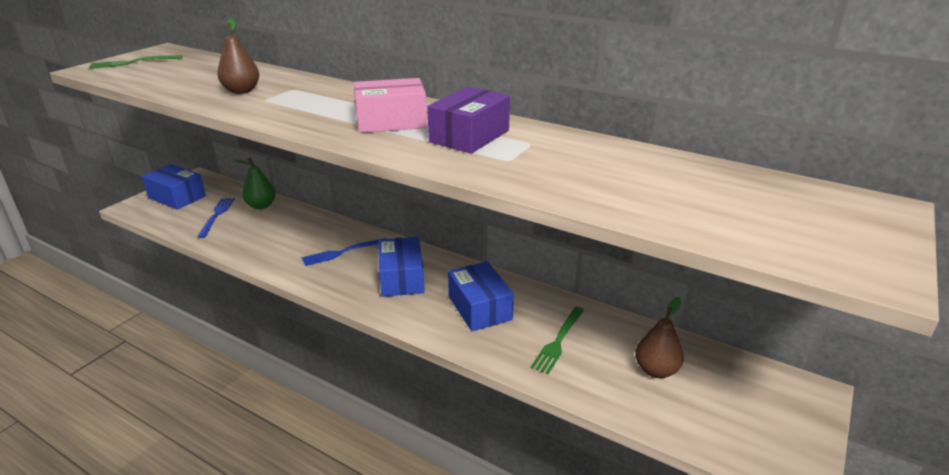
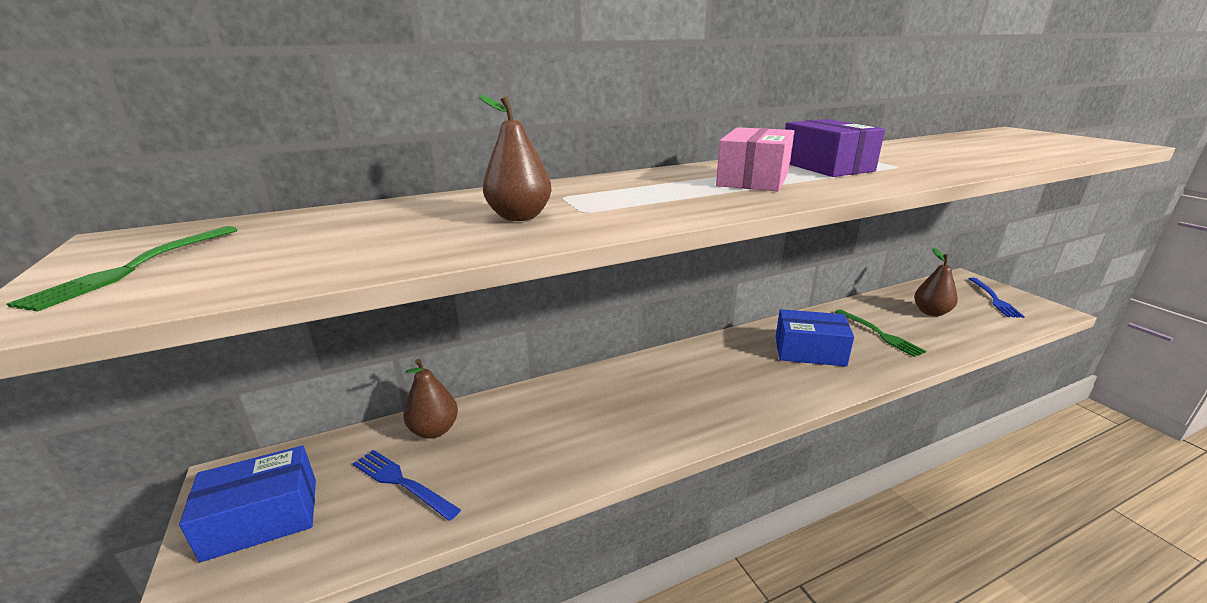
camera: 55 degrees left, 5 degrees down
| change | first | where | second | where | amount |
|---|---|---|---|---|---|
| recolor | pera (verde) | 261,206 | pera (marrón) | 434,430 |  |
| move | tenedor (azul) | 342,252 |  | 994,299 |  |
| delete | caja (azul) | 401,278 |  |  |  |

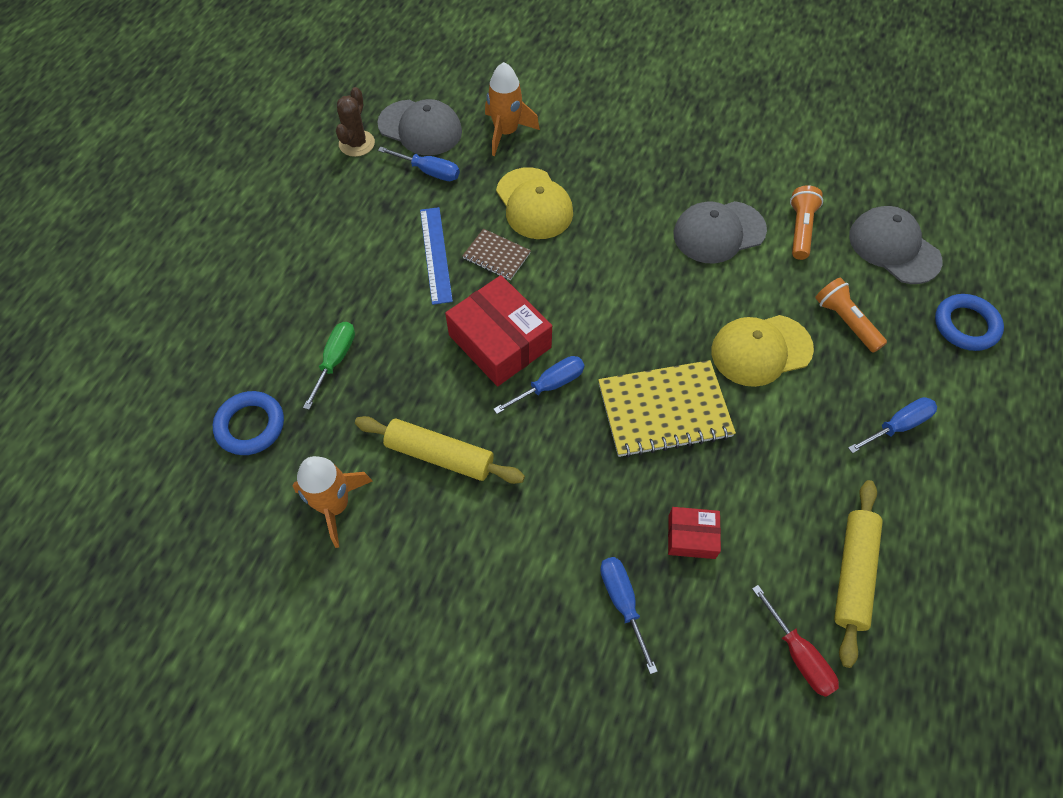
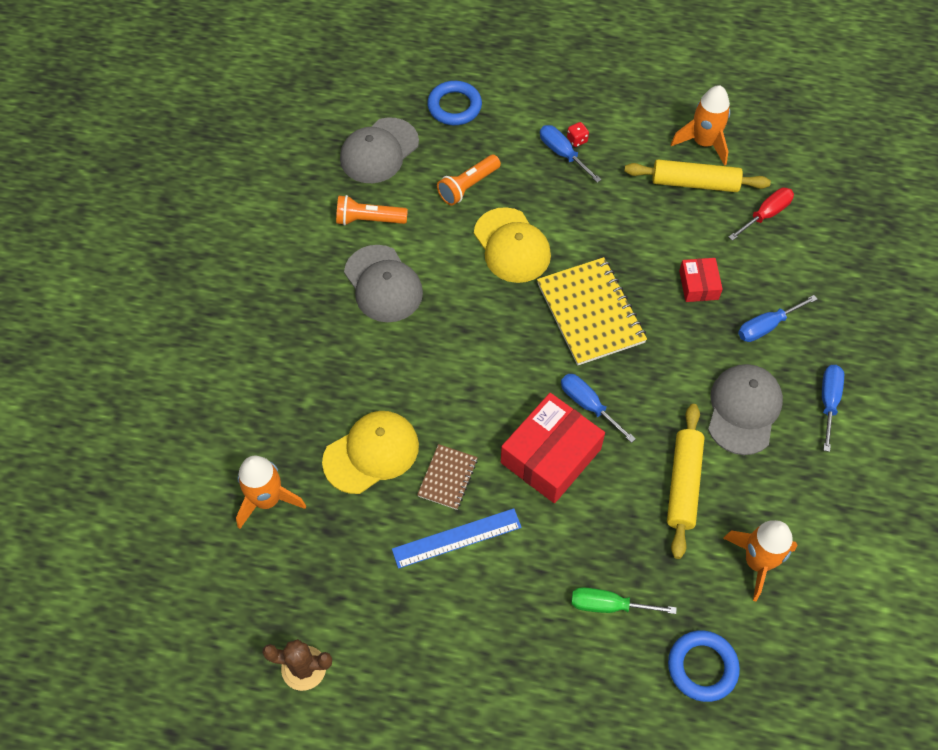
camera: 100 degrees left, 0 degrees up
| change | first | where | second | where | amount |
|---|---|---|---|---|---|
| insert |  |  | dado (rojo) | 577,140 |  |
| insert |  |  | cohete (naranja) | 703,143 |  |
| move | gorra (gris) | 420,128 |  | 743,410 |  |
| move | destornillador (azul) | 429,171 |  | 828,402 |  |

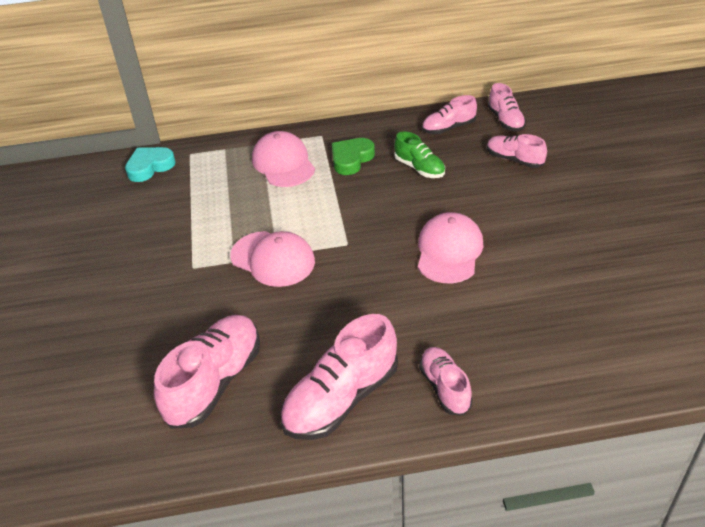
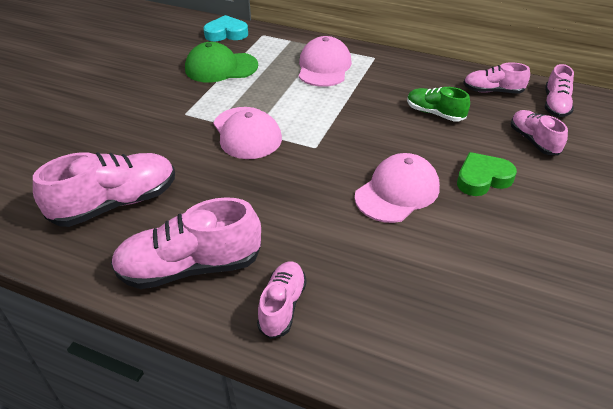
camera: 30 degrees right, 0 degrees up
| change | first | where | second | where | amount |
|---|---|---|---|---|---|
| insert |  |  | gorra (verde) | 221,67 |  |
| rotate | zapato (verde) | 419,168 |  | 435,113 | 135 degrees clockwise |
| move | corazón (verde) | 351,159 |  | 482,178 |  |

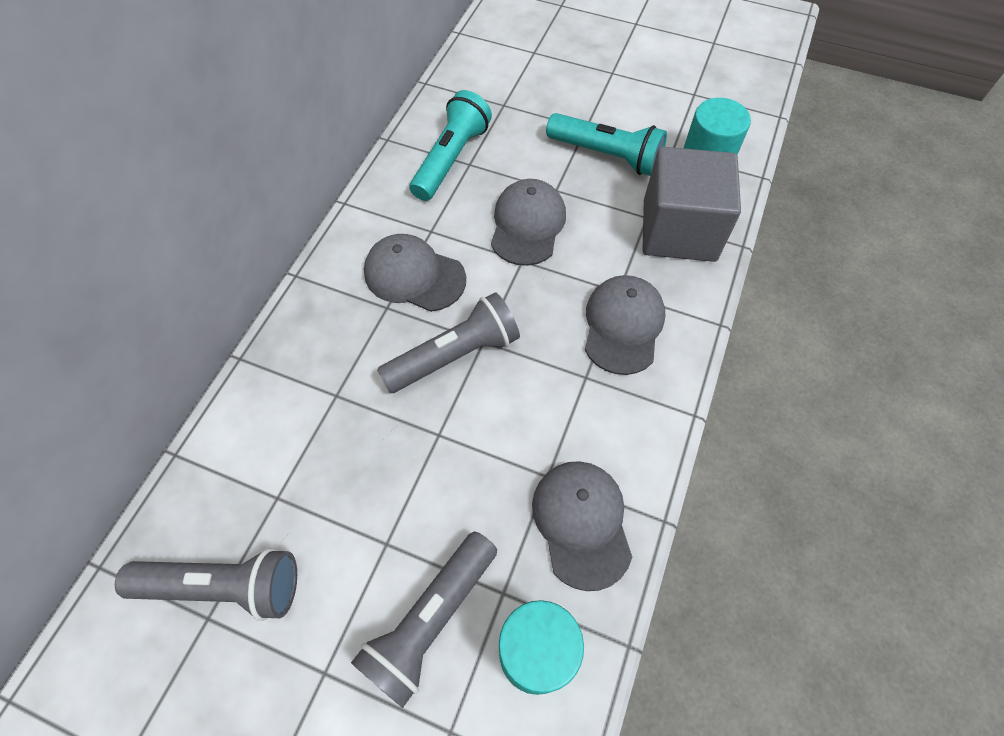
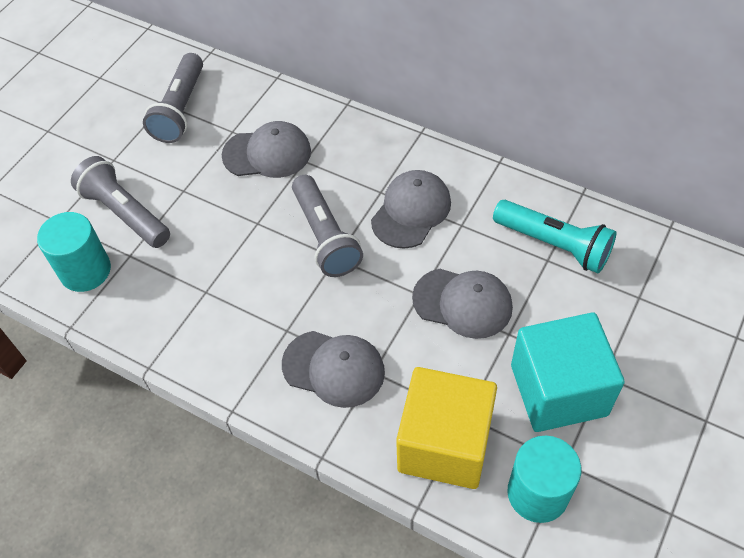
camera: 100 degrees right, 5 degrees down
| change | first | where | second | where | amount |
|---|---|---|---|---|---|
| move | gorra (gris) | 582,523 |  | 267,153 |  |
| recolor | cubo (gris) | 679,230 | cubo (amarillo) | 444,444 |  |
| replace | lámpara de mano (turquesa) | 606,155 | cubo (turquesa) | 558,390 |  |

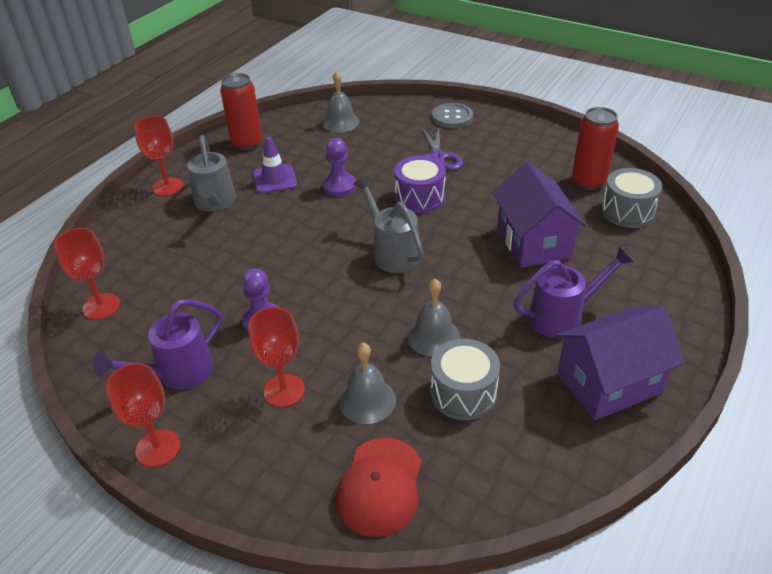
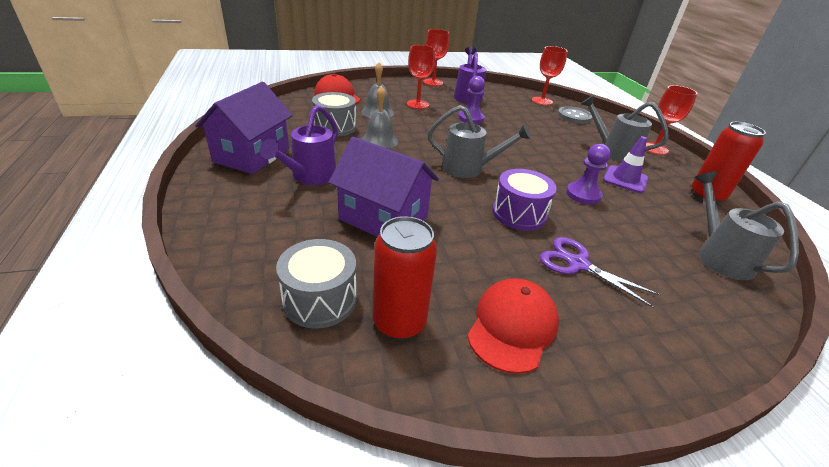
camera: 130 degrees right, 5 degrees down
| change | first | where | second | where | amount |
|---|---|---|---|---|---|
| insert |  |  | gorra (rojo) | 512,326 |  |
| move | botón (gris) | 452,117 |  | 574,116 |  |
| replace | campana (gris) | 340,122 | regadera (gris) | 719,256 |  |

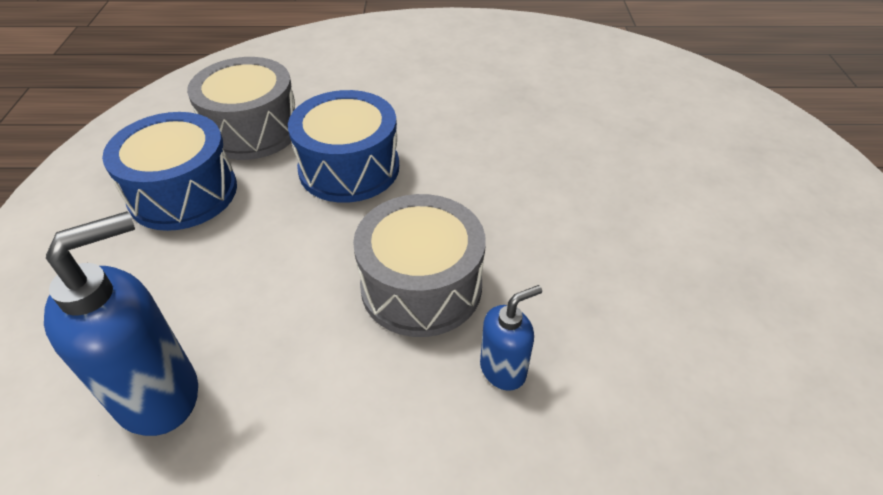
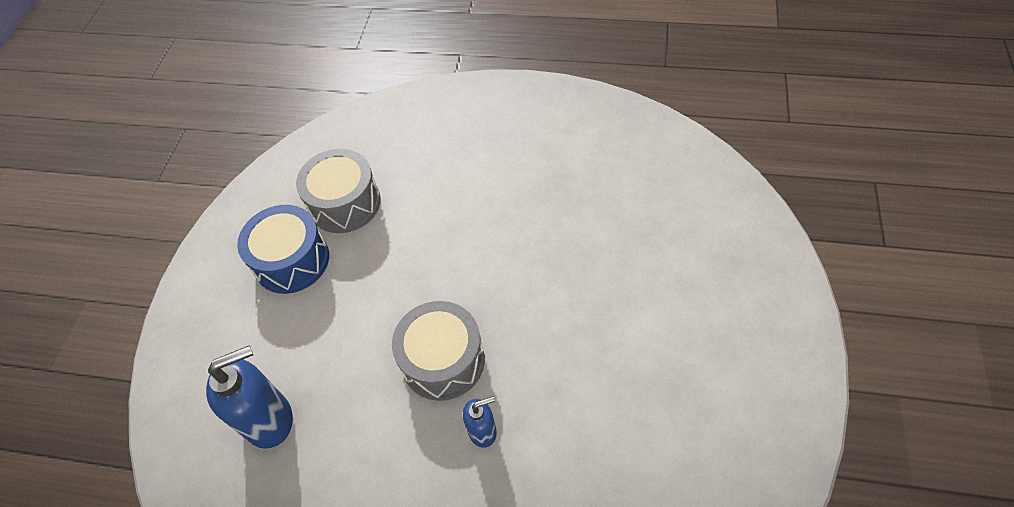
camera: 15 degrees right, 10 degrees up
| change | first | where | second | where | amount |
|---|---|---|---|---|---|
| delete | tambor (azul) | 349,168 |  |  |  |

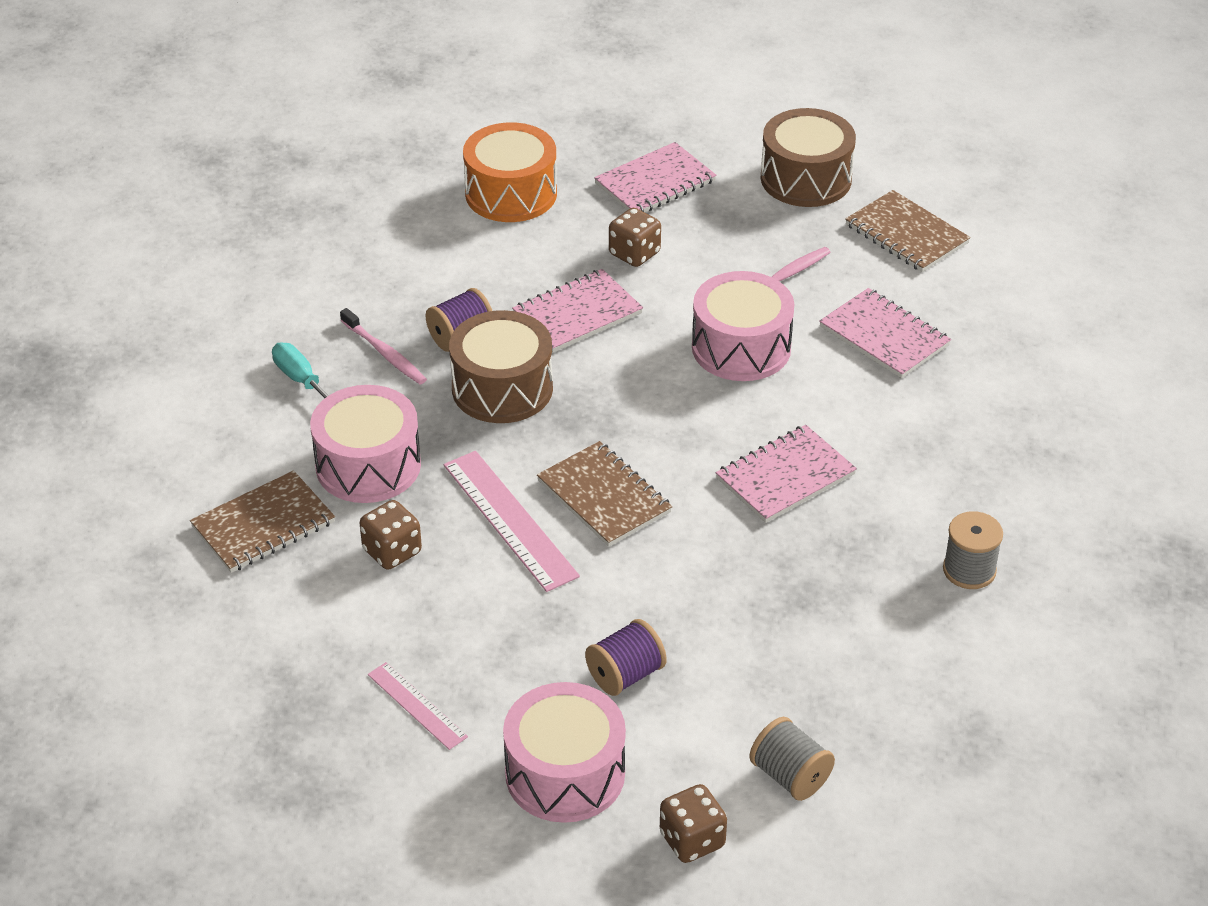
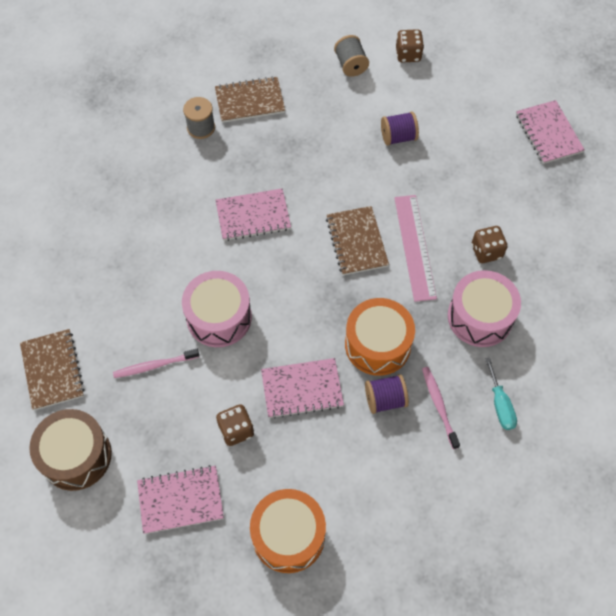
camera: 155 degrees left, 20 degrees up
| change | first | where | second | where | amount |
|---|---|---|---|---|---|
| move | cuaderno (marrón) | 263,525 |  | 250,101 |  |
| recolor | tambor (marrón) | 502,388 | tambor (naranja) | 377,344 |  |
| move | cuaderno (rosa) | 884,336 |  | 548,133 |  |
| delete | regla (rosa) | 417,705 |  |  |  |
| delete | tambor (rosa) | 565,773 |  |  |  |

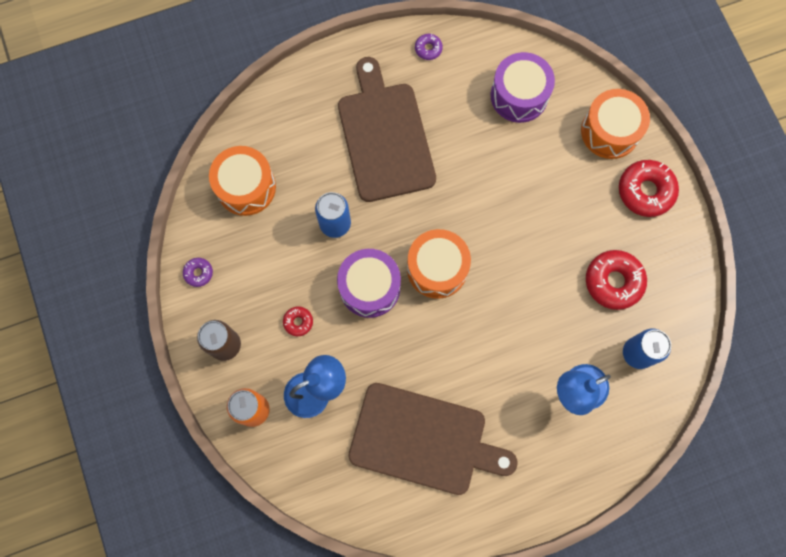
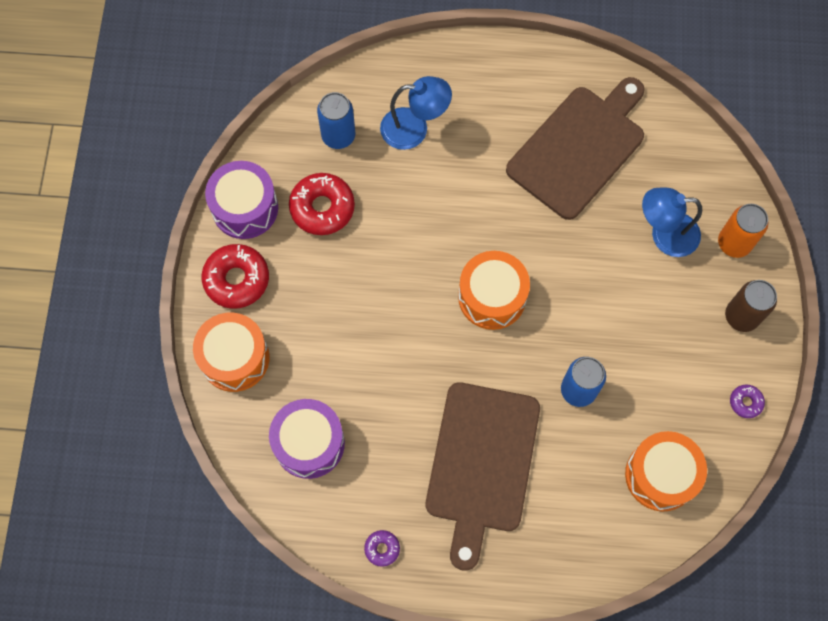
camera: 155 degrees left, 5 degrees down
| change | first | where | second | where | amount |
|---|---|---|---|---|---|
| move | tambor (morado) | 369,287 |  | 245,208 |  |
| rotate | tabla de cortar (marrón) | 423,440 |  | 579,148 | 90 degrees clockwise |
| delete | rosquilla (rojo) | 298,322 |  |  |  |

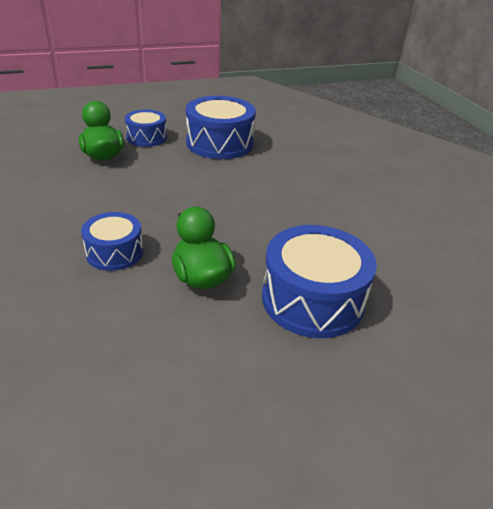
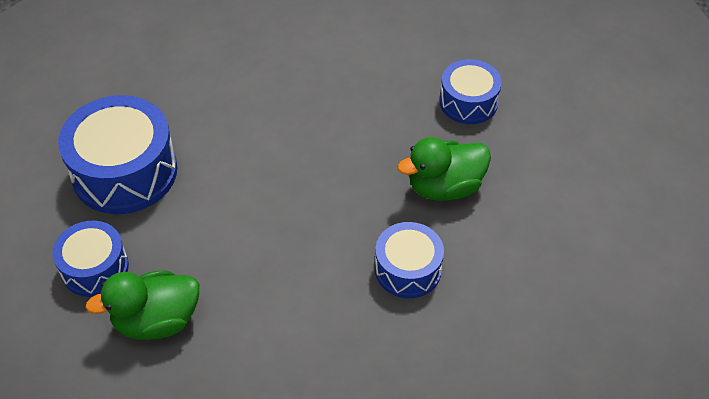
camera: 85 degrees left, 15 degrees up
| change | first | where | second | where | amount |
|---|---|---|---|---|---|
| resize | tambor (azul) | 312,299 |  | 468,102 | x0.59 |

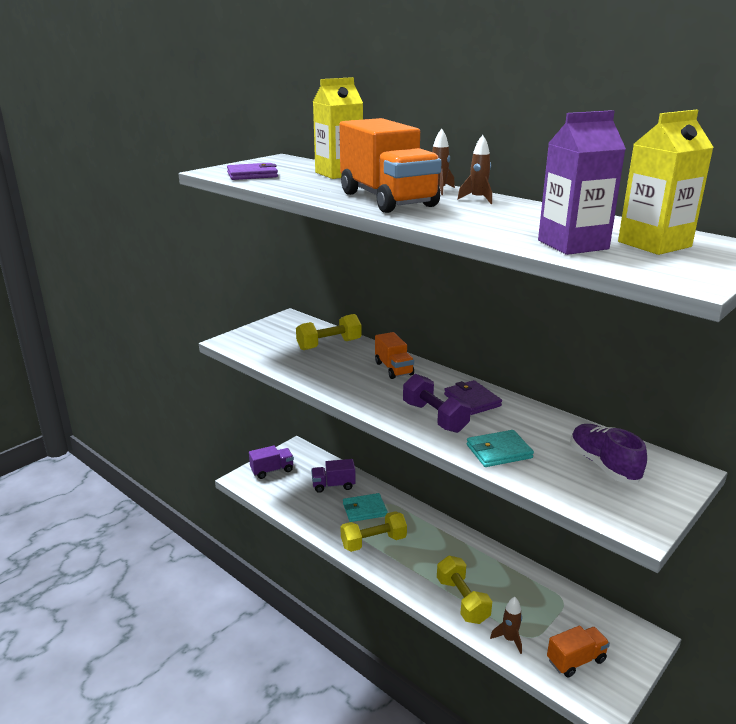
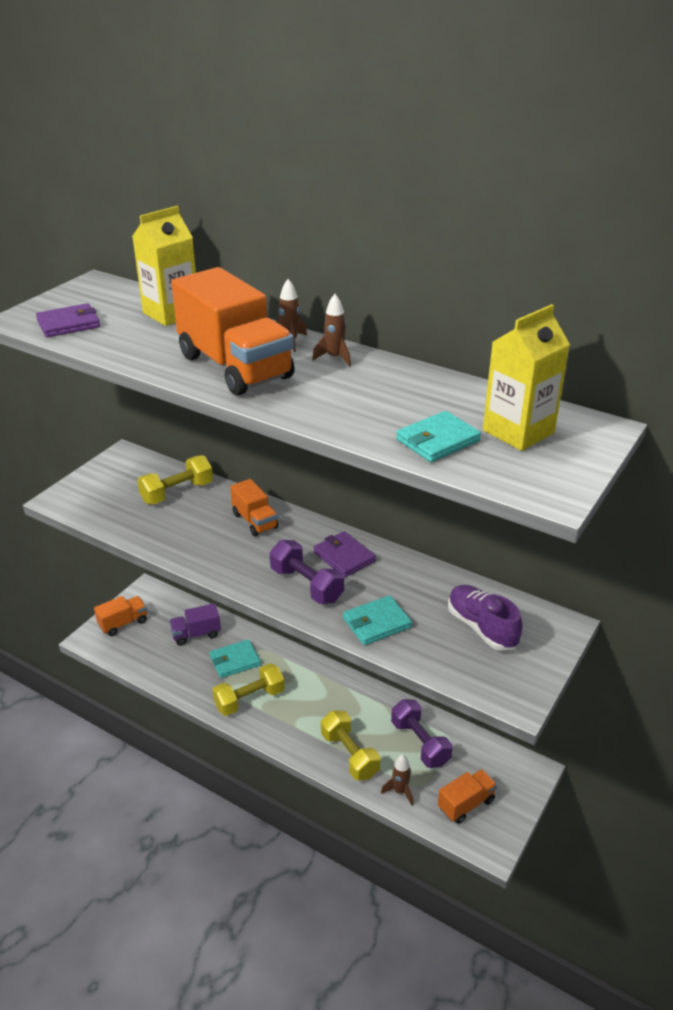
camera: 10 degrees left, 10 degrees up
| change | first | where | second | where | amount |
|---|---|---|---|---|---|
| recolor | camión (morado) | 272,470 | camión (naranja) | 123,623 |  |
| insert |  |  | mancuerna (morado) | 420,743 |  |
| replace | cartón de leche (morado) | 573,245 | cartera (turquesa) | 438,440 |  |

